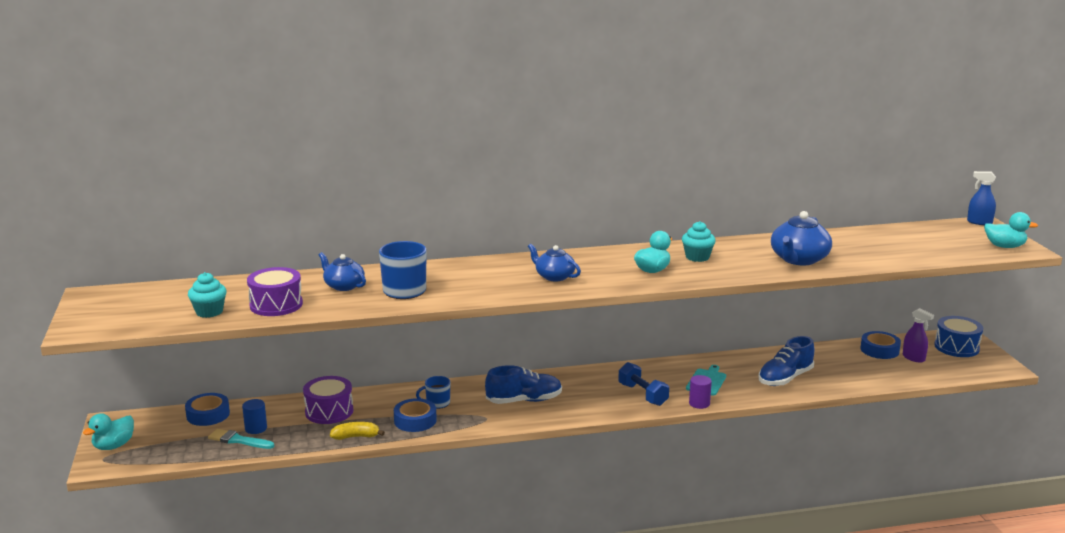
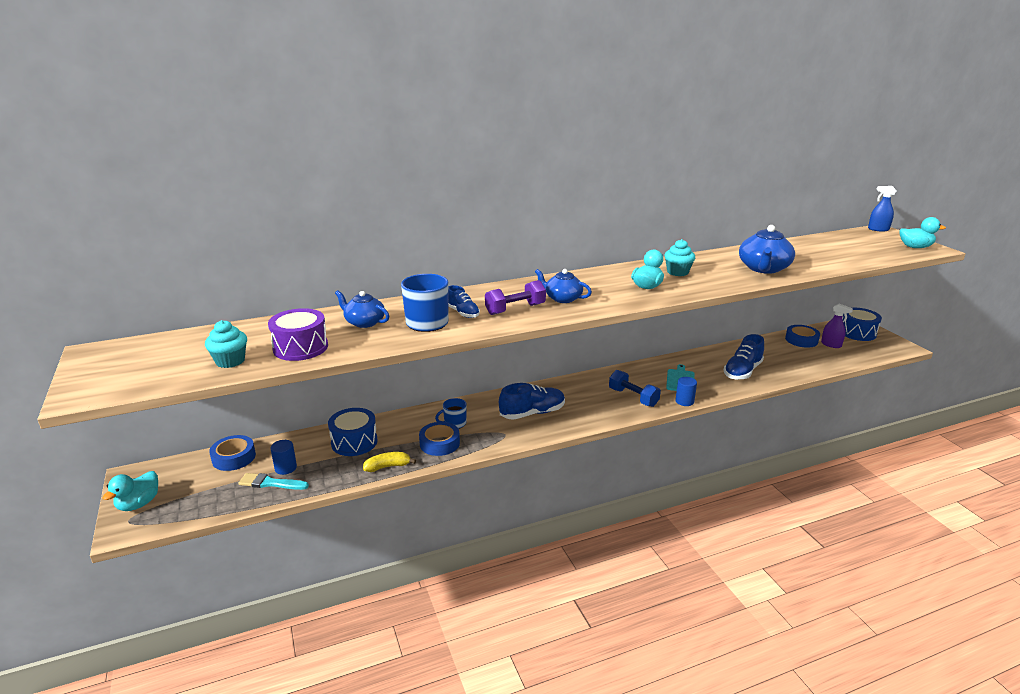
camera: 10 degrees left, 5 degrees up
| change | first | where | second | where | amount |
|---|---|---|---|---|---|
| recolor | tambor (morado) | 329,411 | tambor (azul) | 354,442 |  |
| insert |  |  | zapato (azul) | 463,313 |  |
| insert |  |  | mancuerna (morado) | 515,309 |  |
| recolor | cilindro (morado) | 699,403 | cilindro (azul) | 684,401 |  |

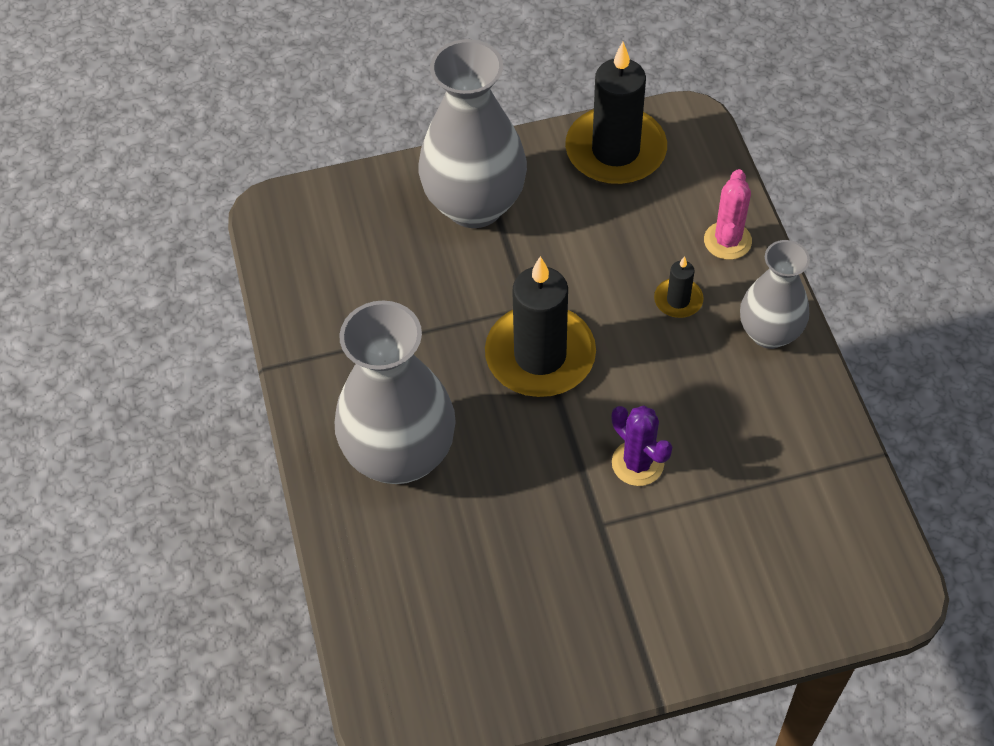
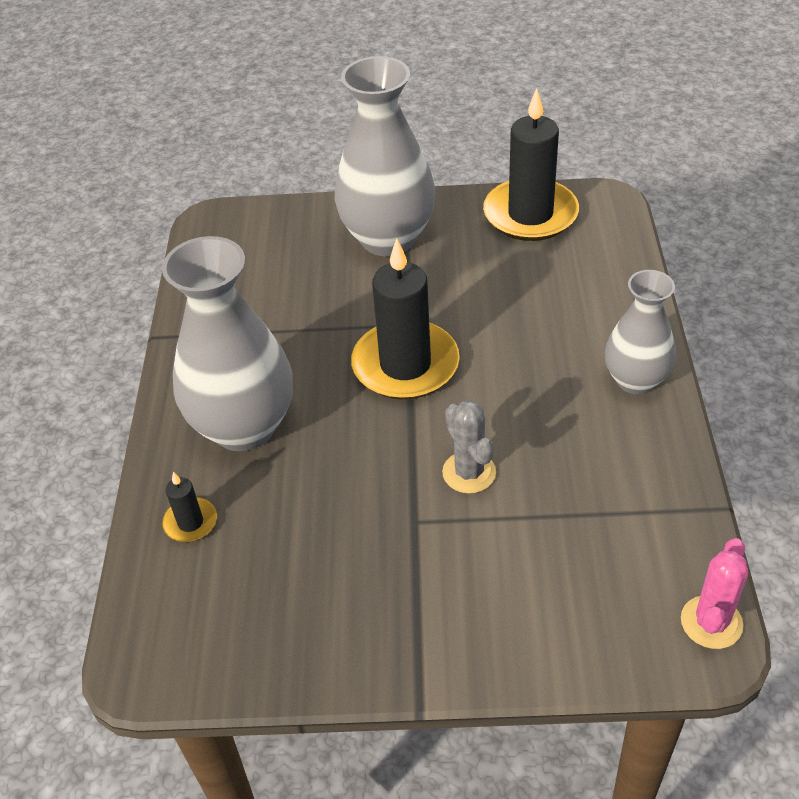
camera: 15 degrees right, 10 degrees down
| change | first | where | second | where | amount |
|---|---|---|---|---|---|
| move | vela (negro) | 678,300 |  | 190,522 |  |
| recolor | cactus (morado) | 637,463 | cactus (gris) | 469,472 |  |
| move | cactus (rosa) | 727,241 |  | 711,622 |  |

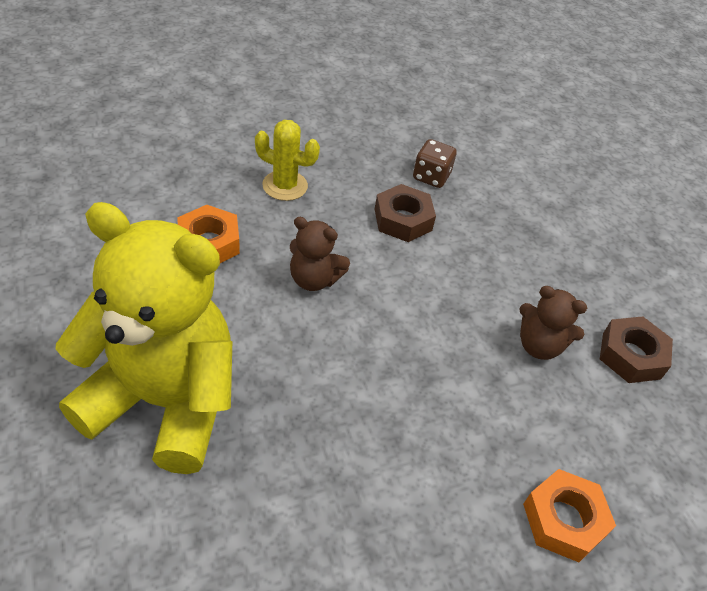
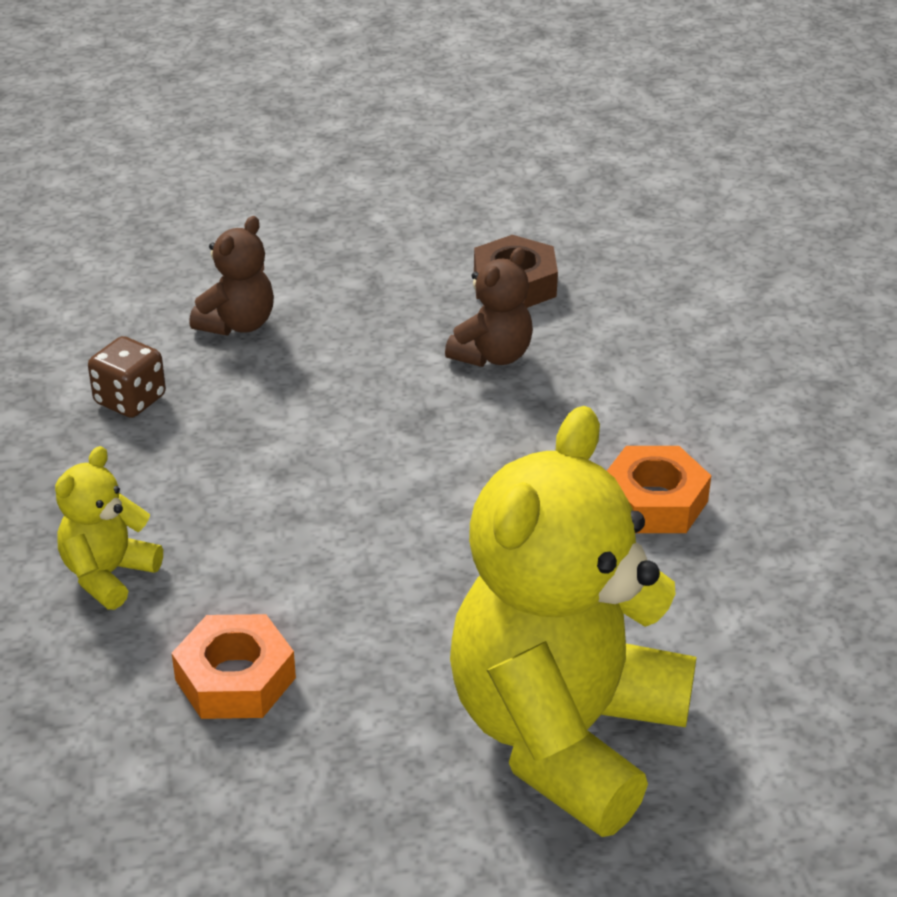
camera: 75 degrees left, 10 degrees down
| change | first | where | second | where | amount |
|---|---|---|---|---|---|
| replace | cactus (amarillo) | 285,186 | osito (amarillo) | 108,575 |  |
| move | osito (marrón) | 314,279 |  | 237,324 |  |
| move | tuerca (naranja) | 564,520 |  | 654,501 |  |
| delete | tuerca (marrón) | 403,219 |  |  |  |

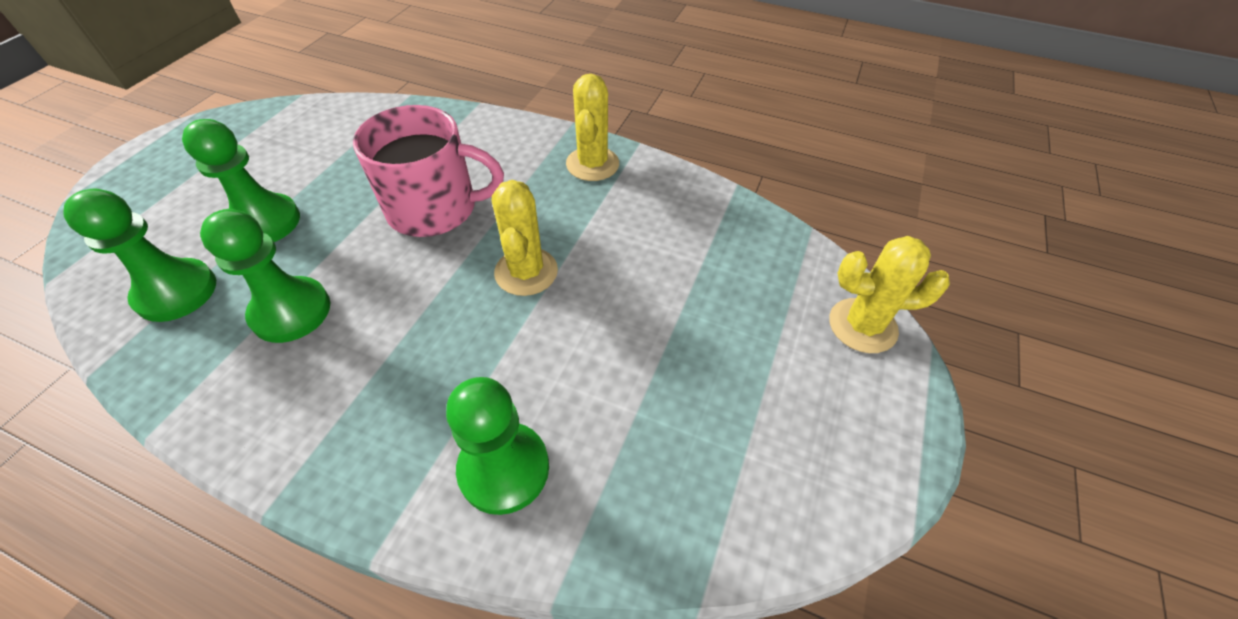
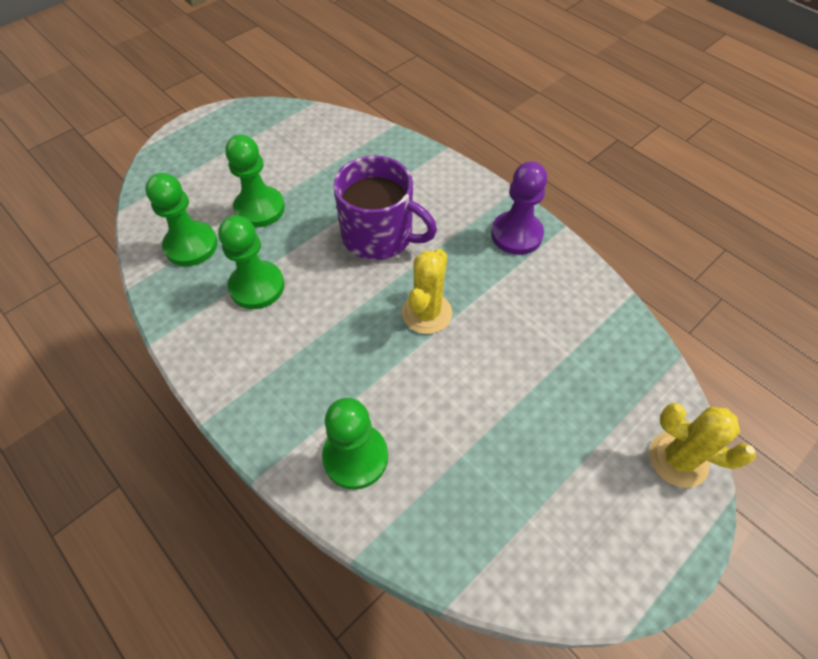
camera: 25 degrees right, 5 degrees up
| change | first | where | second | where | amount |
|---|---|---|---|---|---|
| recolor | taza (rosa) | 434,209 | taza (morado) | 379,236 |  |
| replace | cactus (amarillo) | 592,164 | peón (morado) | 516,234 |  |

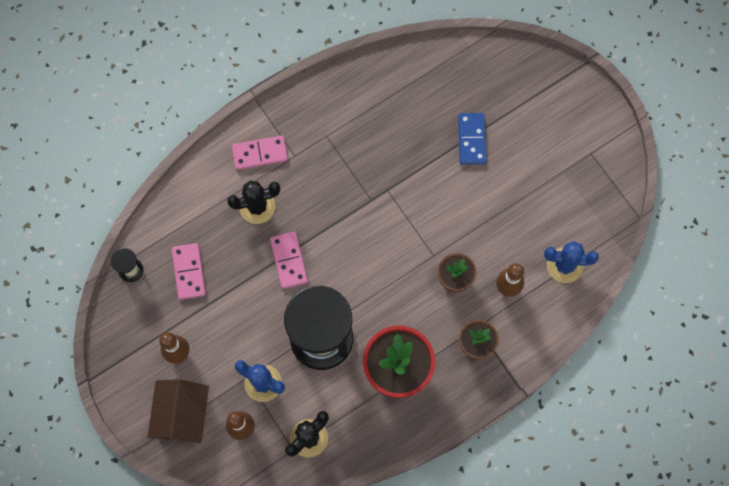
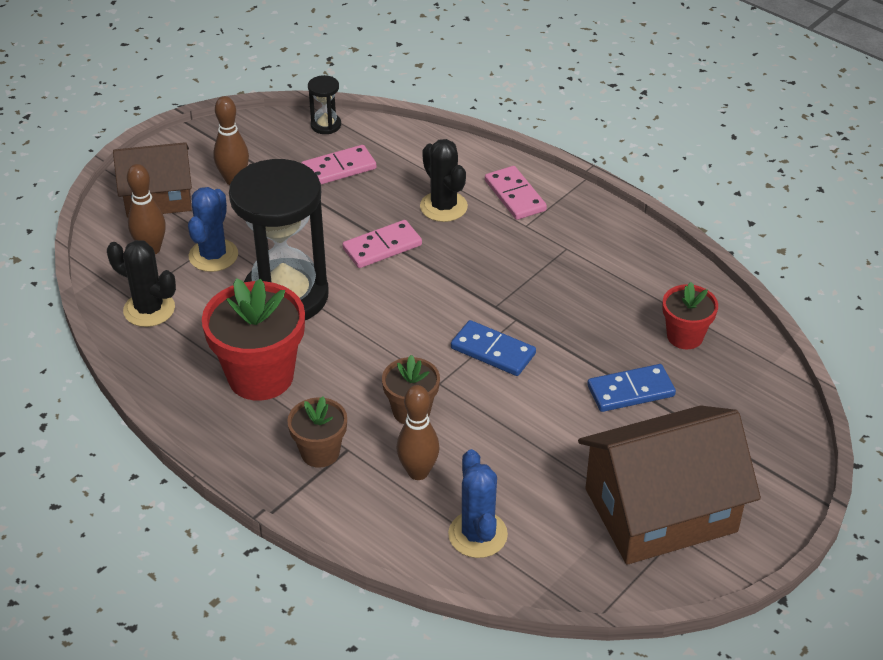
camera: 75 degrees right, 30 degrees down
| change | first | where | second | where | amount |
|---|---|---|---|---|---|
| insert |  |  | ficha de dominó (azul) | 493,351 |  |
| insert |  |  | casa (marrón) | 660,510 |  |
| insert |  |  | maceta (rojo) | 685,336 |  |

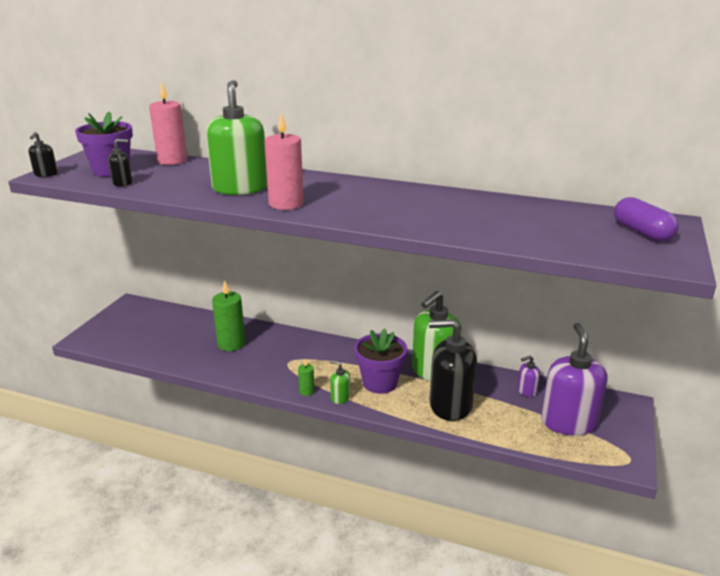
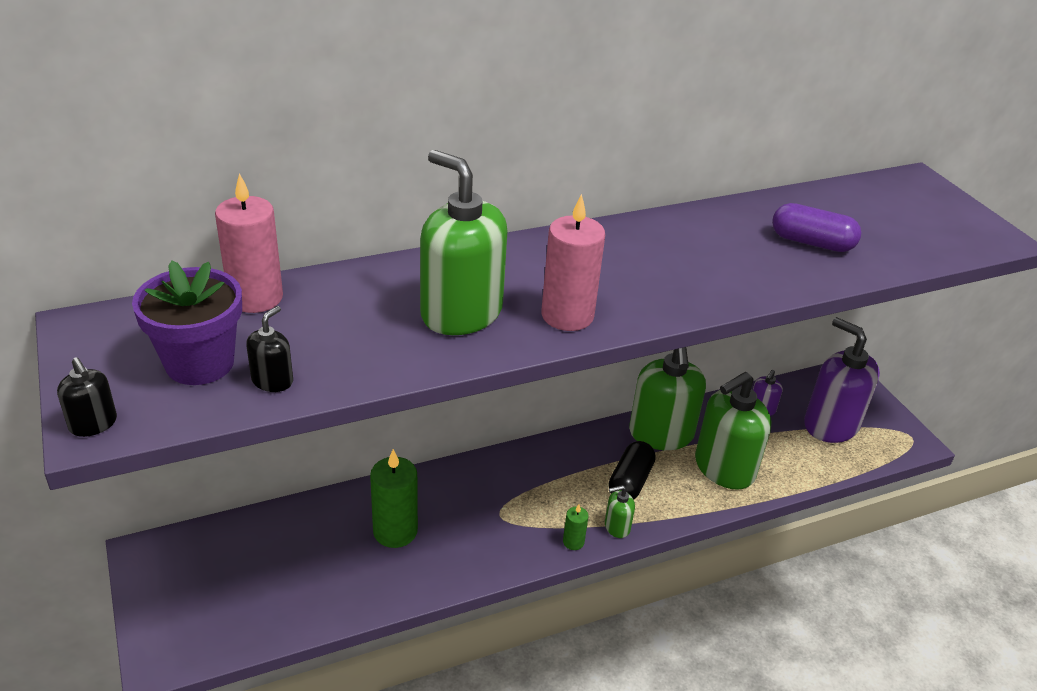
camera: 45 degrees left, 10 degrees up
| change | first | where | second | where | amount |
|---|---|---|---|---|---|
| replace | maceta (morado) | 380,383 | cápsula (negro) | 630,482 |  |
| recolor | dispensador de jabón (negro) | 450,405 | dispensador de jabón (verde) | 724,468 |  |
| move | cápsula (morado) | 642,232 |  | 811,242 |  |

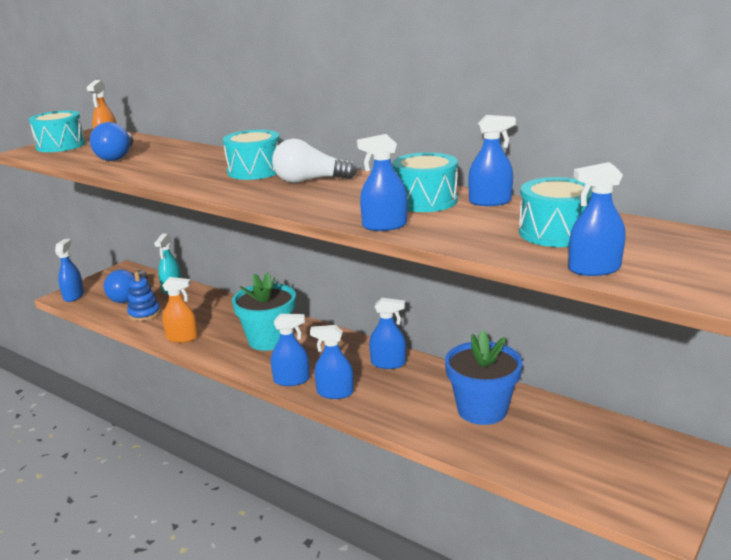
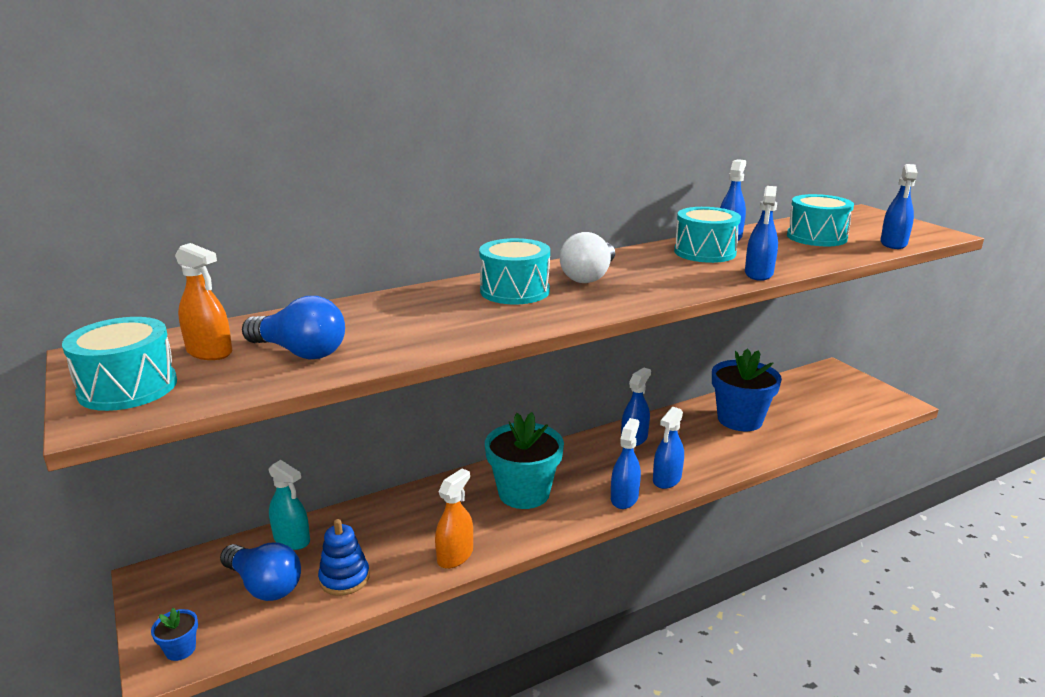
camera: 65 degrees left, 0 degrees up
| change | first | where | second | where | amount |
|---|---|---|---|---|---|
| replace | pulverizador (azul) | 73,296 | maceta (azul) | 180,649 |  |

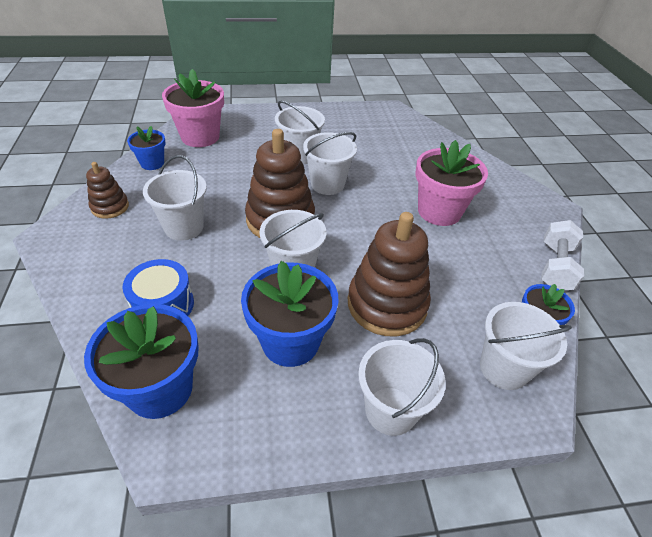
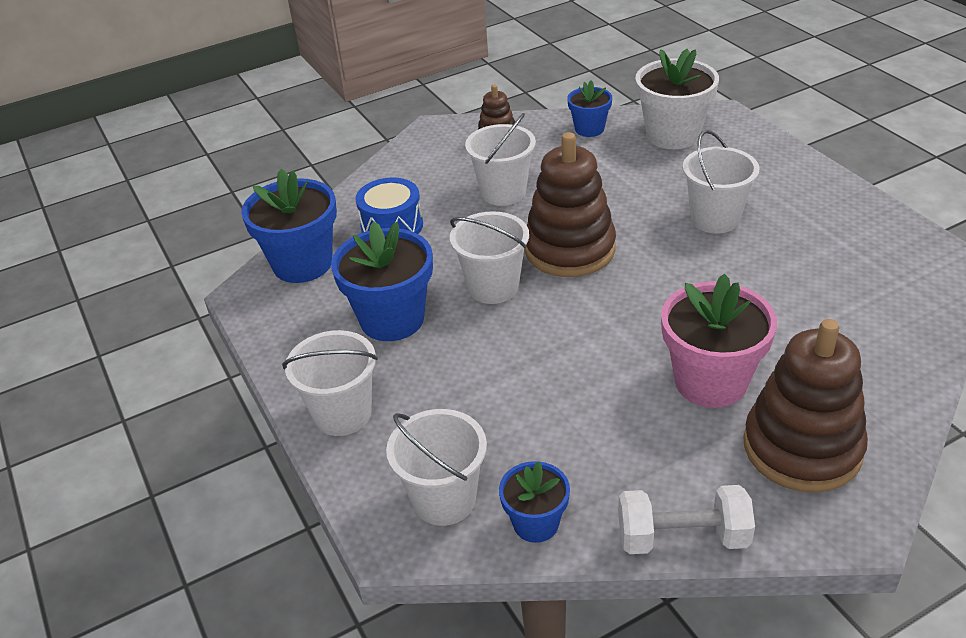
camera: 75 degrees right, 5 degrees down
| change | first | where | second | where | amount |
|---|---|---|---|---|---|
| recolor | maceta (rosa) | 200,137 | maceta (blanco) | 673,135 |  |
| move | juguete apilable (marrón) | 387,304 |  | 802,448 |  |
| delete | balde (blanco) | 327,184 |  |  |  |

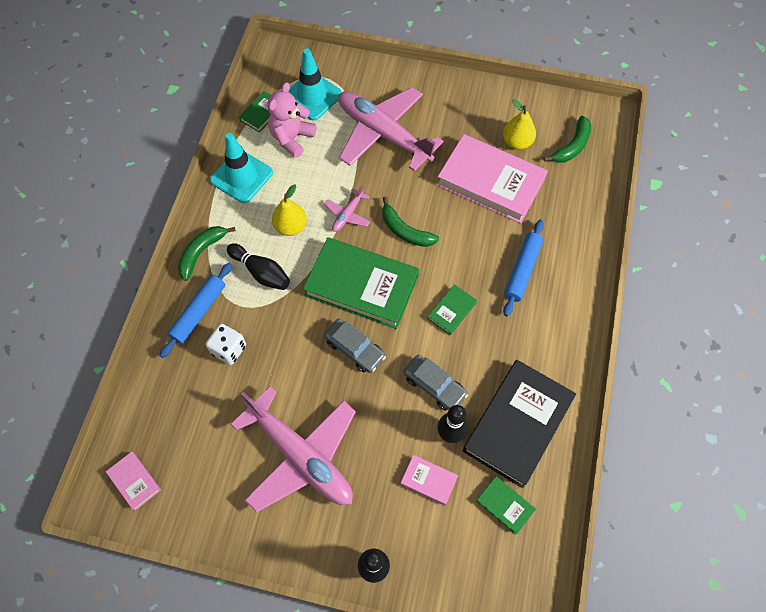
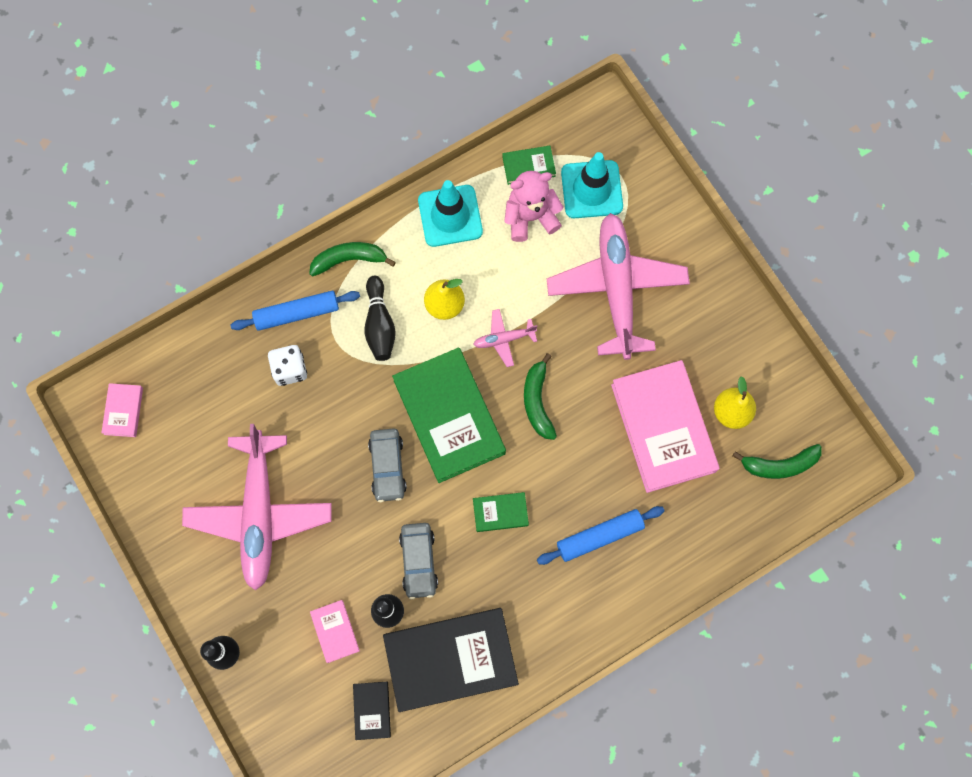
camera: 45 degrees right, 10 degrees up
| change | first | where | second | where | amount |
|---|---|---|---|---|---|
| recolor | libro (verde) | 505,505 | libro (negro) | 372,710 |  |

